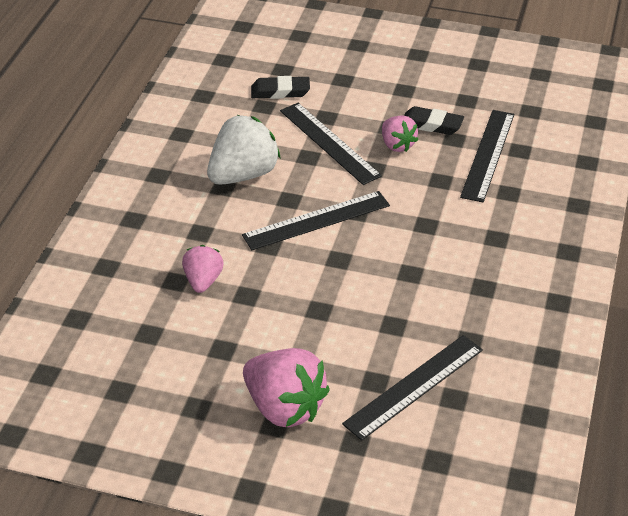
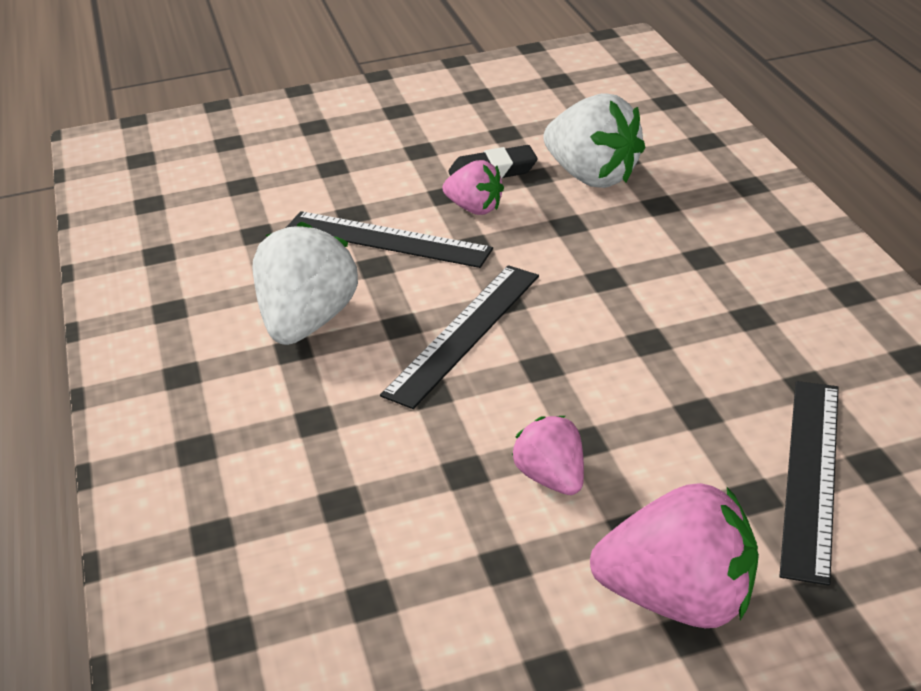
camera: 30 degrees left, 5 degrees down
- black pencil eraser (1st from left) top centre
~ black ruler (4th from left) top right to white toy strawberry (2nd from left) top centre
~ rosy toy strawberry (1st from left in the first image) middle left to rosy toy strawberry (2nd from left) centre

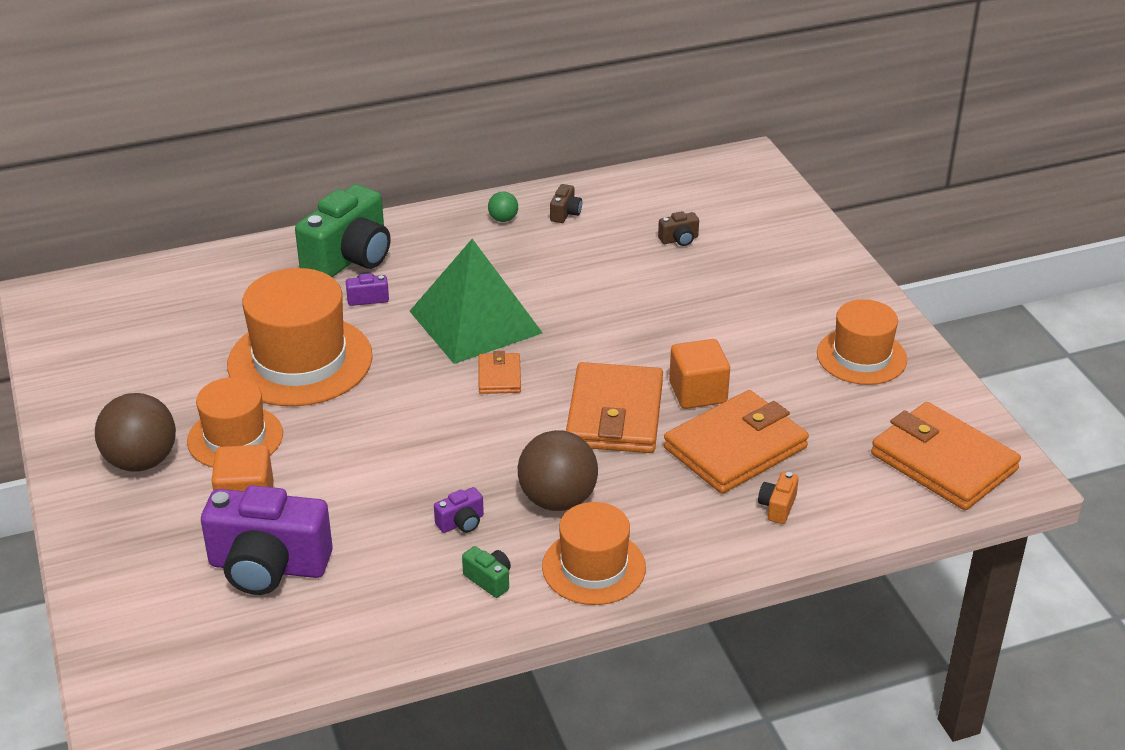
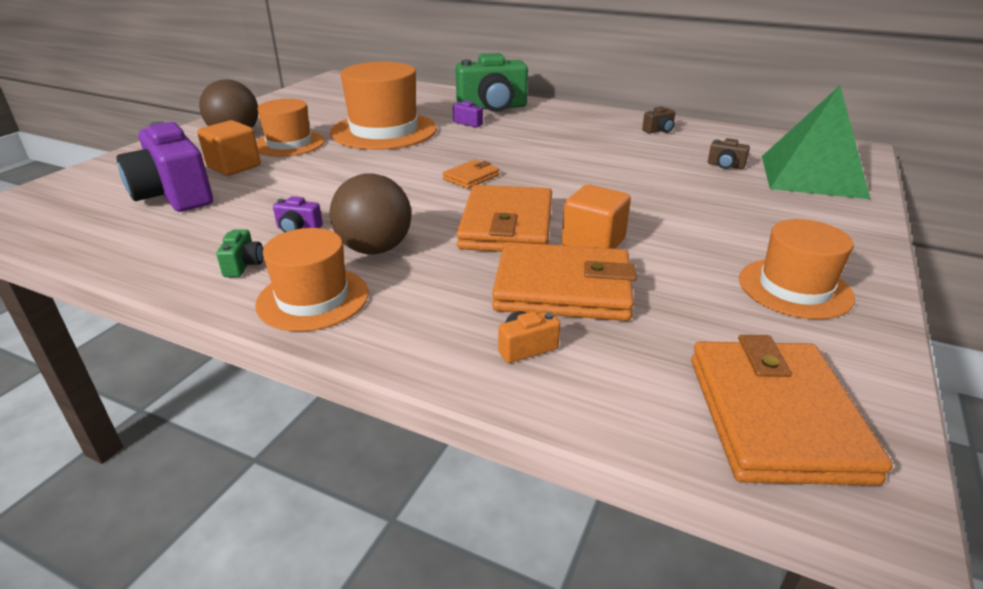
camera: 45 degrees right, 5 degrees down
- leaf-green play ball top centre
~ leaf-green pyramid centre to top right
~ orange card wallet (2nd from left) centre = centre 45 degrees counterclockwise

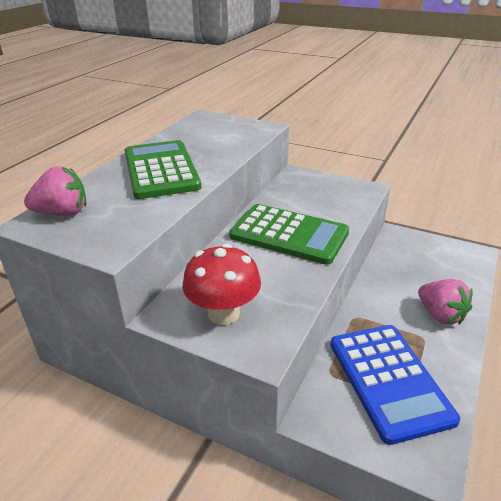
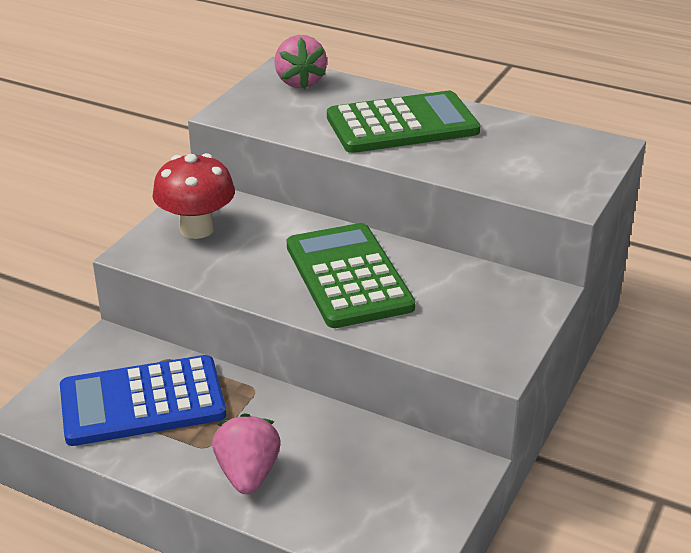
camera: 90 degrees right, 0 degrees up
~ leaf-green adding machine (2nd from left in the first image) centre = centre 135 degrees clockwise
~ rosy toy strawberry (2nd from left in the first image) middle right = bottom centre 120 degrees clockwise

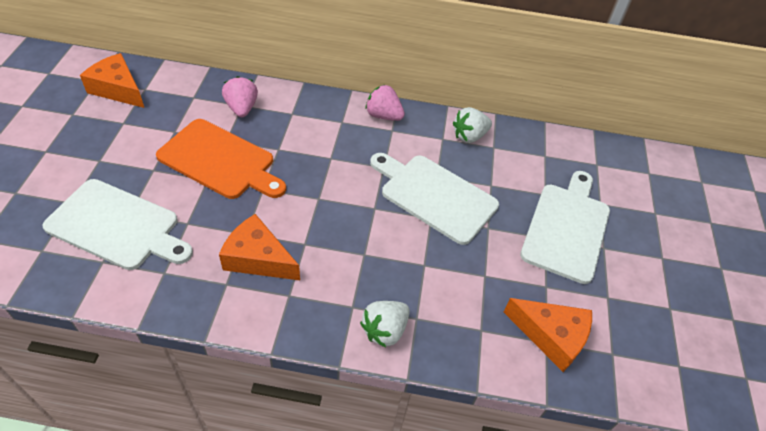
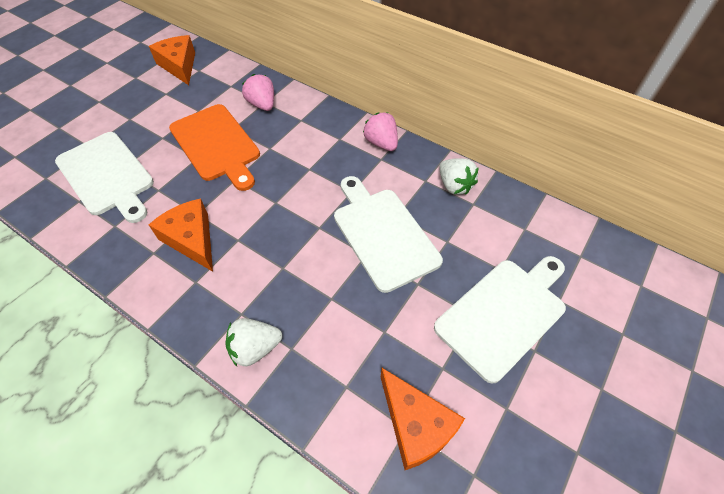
camera: 30 degrees right, 5 degrees up
~ rosy toy strawberry (1st from left) top left = top centre 45 degrees counterclockwise
~ white toy strawberry (2nd from left) top centre = centre 120 degrees counterclockwise

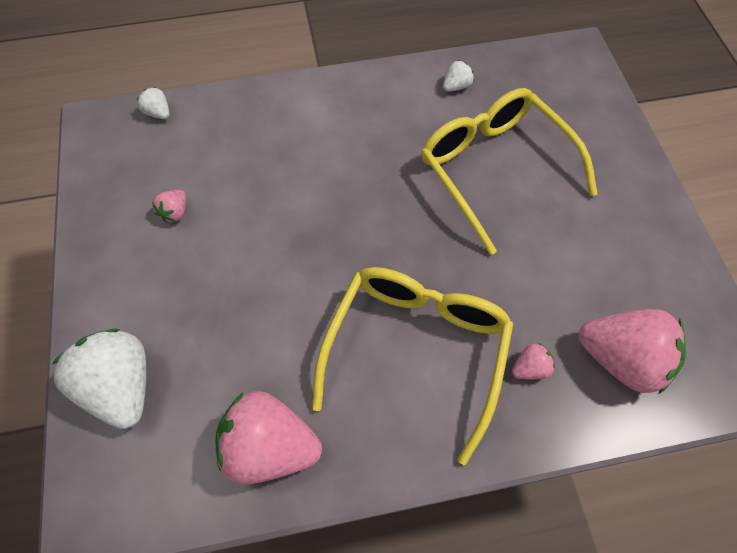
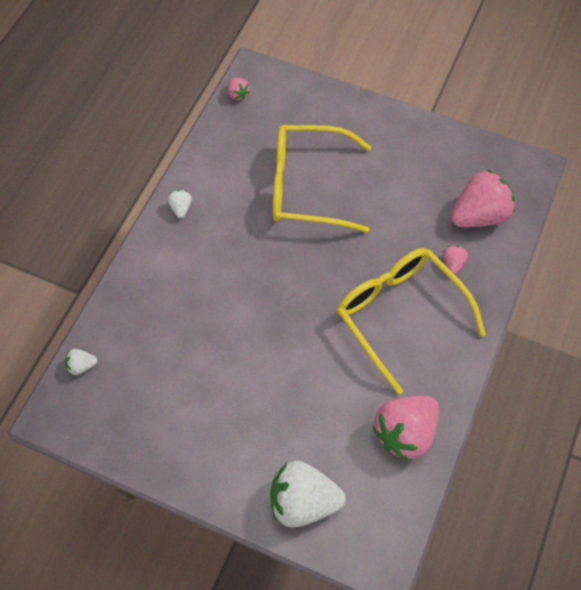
camera: 55 degrees left, 0 degrees up
~ white toy strawberry (3rd from left in the first image) top centre to white toy strawberry (2nd from left) middle left
~ rosy toy strawberry (1st from left) middle left to top centre

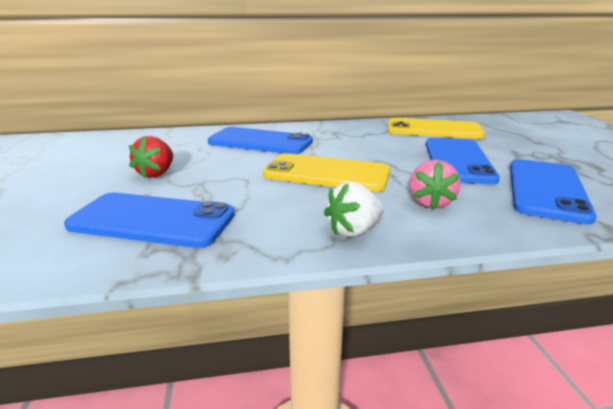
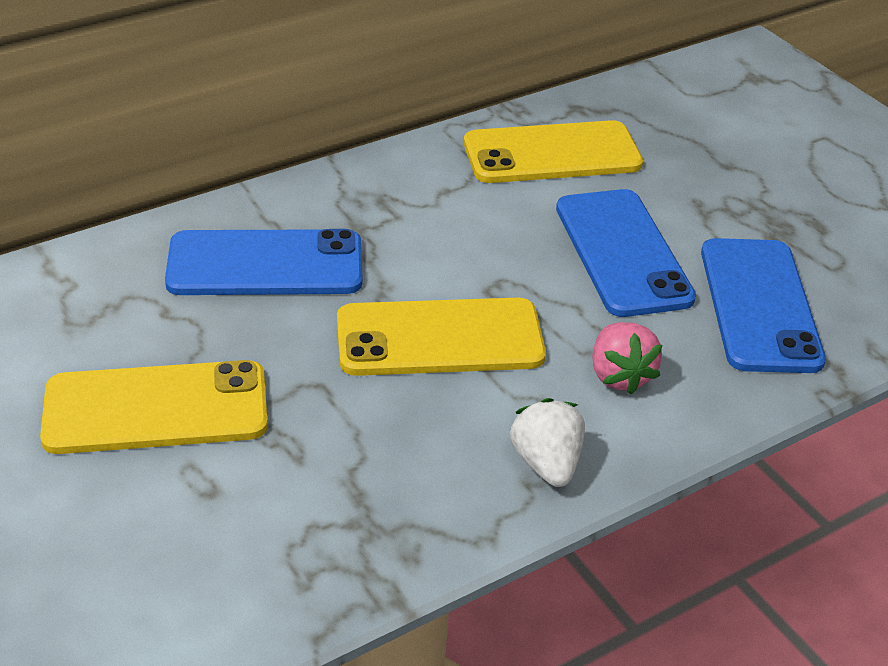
camera: 25 degrees left, 15 degrees up
~ red toy strawberry middle left to golden phone (1st from left) middle left
~ white toy strawberry centre = centre 135 degrees clockwise
- cobalt phone (1st from left) middle left

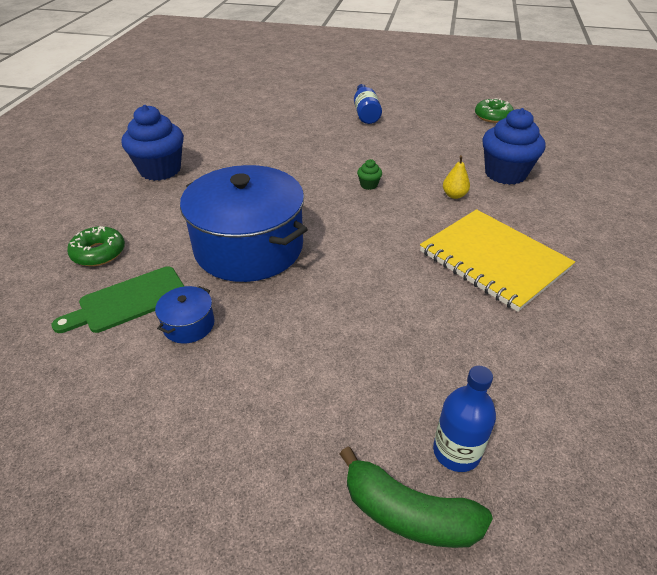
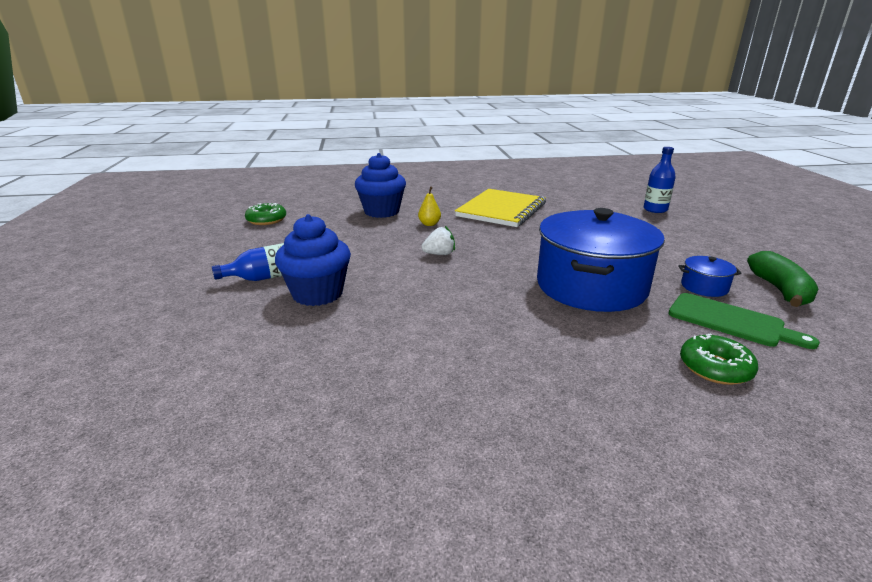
camera: 110 degrees left, 15 degrees down
~ cobalt fairy cake (1st from left) top left to centre
~ leaf-green fairy cake top centre to white toy strawberry centre
~ leaf-green banana fruit bottom centre to middle right

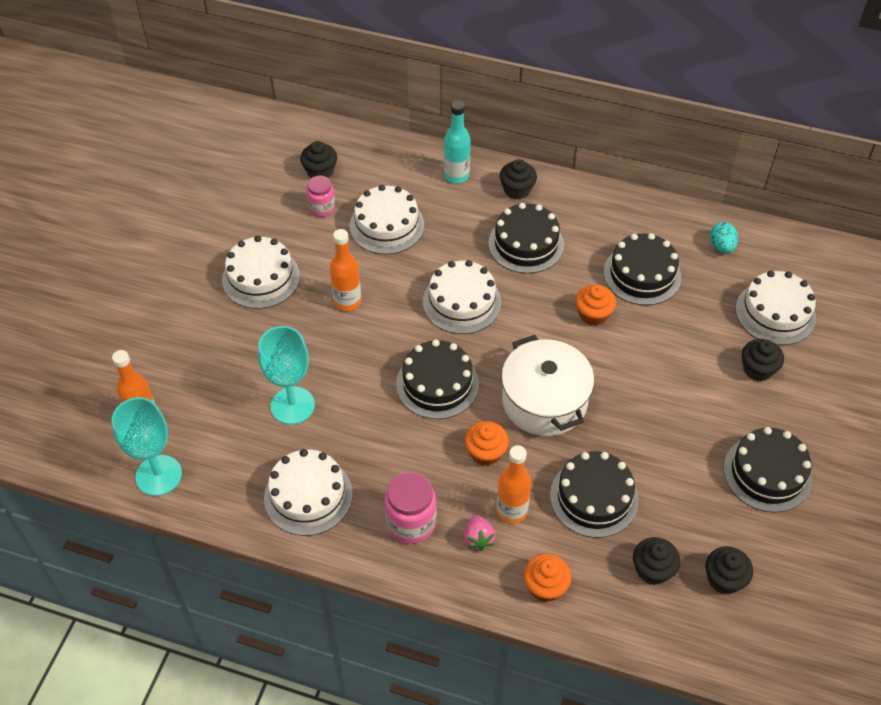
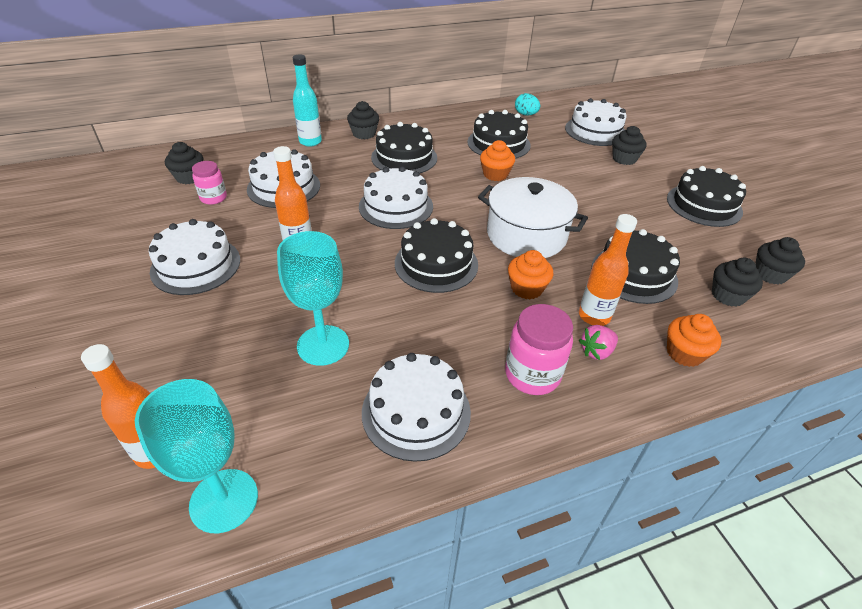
camera: 40 degrees left, 10 degrees down
~ rosy toy strawberry bottom centre = middle right 105 degrees clockwise

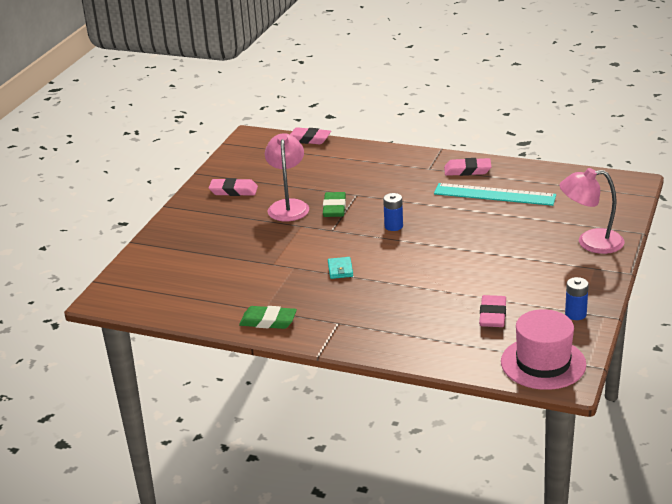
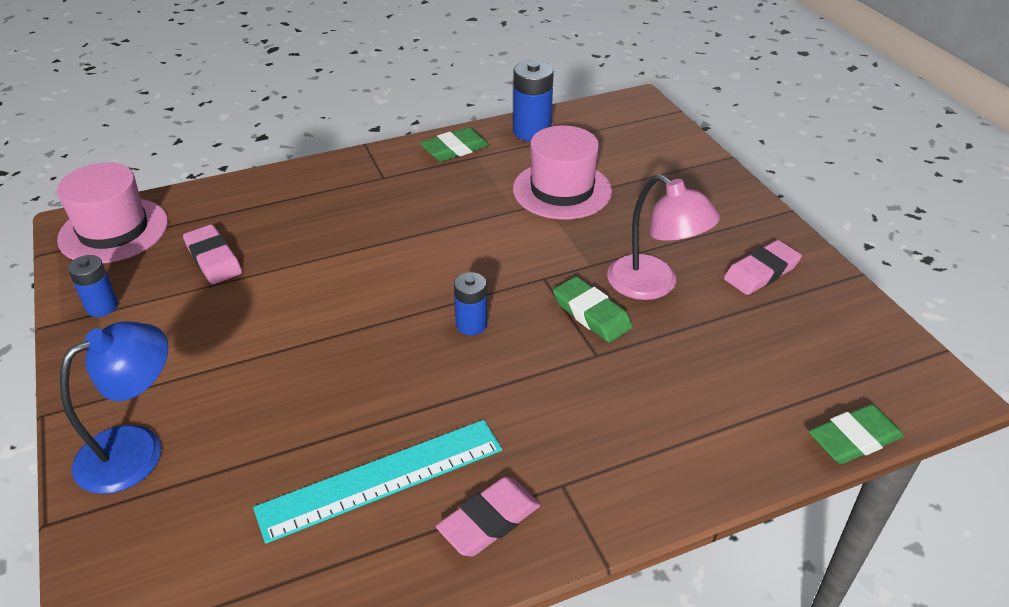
camera: 135 degrees right, 10 degrees up
~ rosy pencil eraser (2nd from left) top centre to leaf-green pencil eraser (3rd from left) bottom right
~ rosy reading lamp (2nd from left) middle right to cobalt reading lamp bottom left
- aqua card wallet centre
+ cobalt power cell (3rd from left) top centre
+ rosy hat (2nd from left) top centre

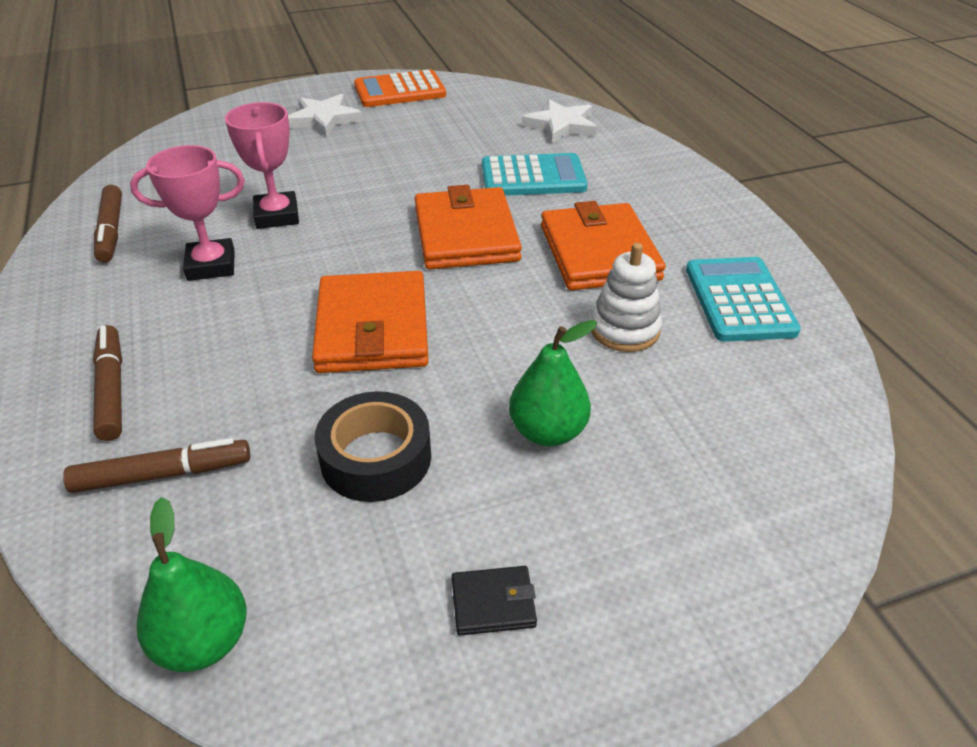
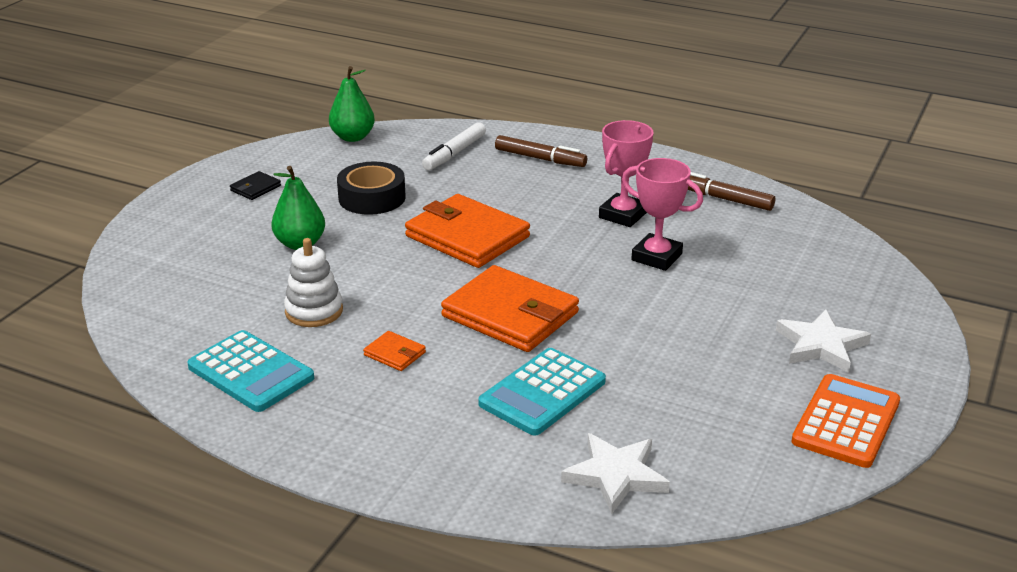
camera: 135 degrees right, 10 degrees down
~ orange card wallet (3rd from left in the first image) top centre = centre x0.43
~ russet marker (3rd from left) middle left to white marker top centre

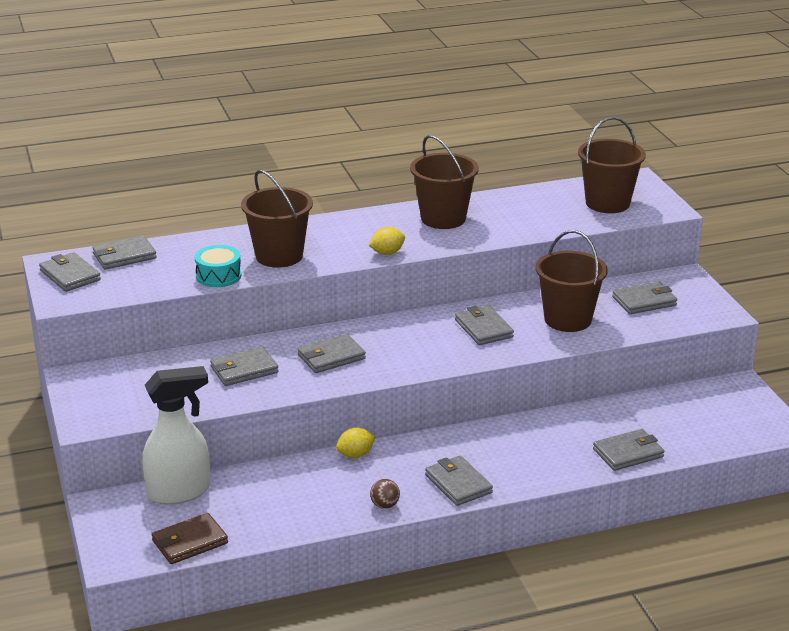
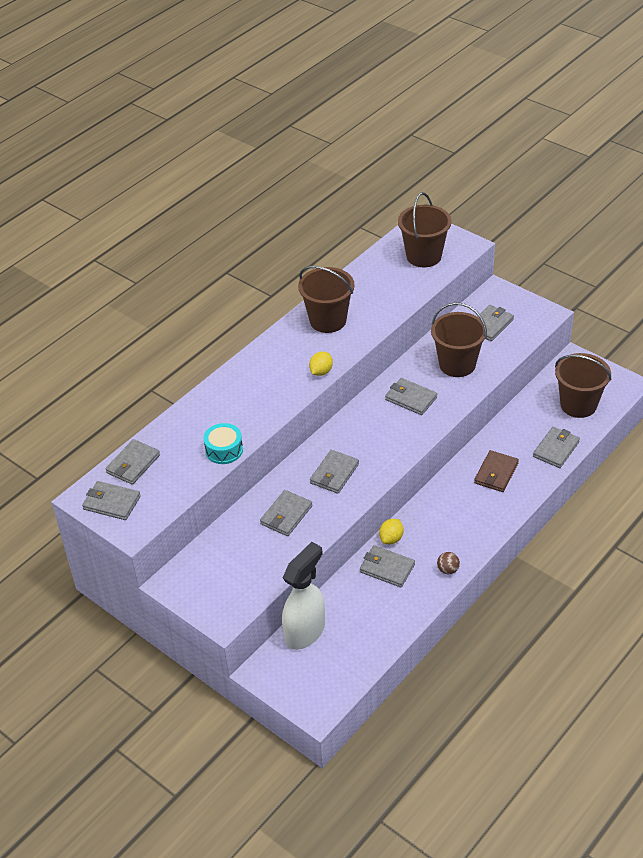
camera: 30 degrees left, 15 degrees up
~ russet bucket (1st from left in the first image) centre to russet bucket (4th from left) middle right
~ gray card wallet (5th from left) bottom centre to centre
~ russet card wallet bottom left to middle right

